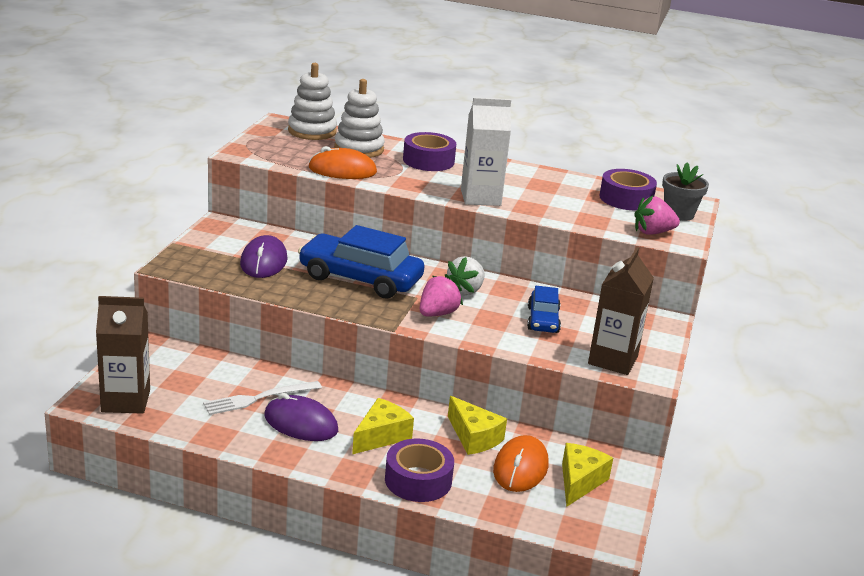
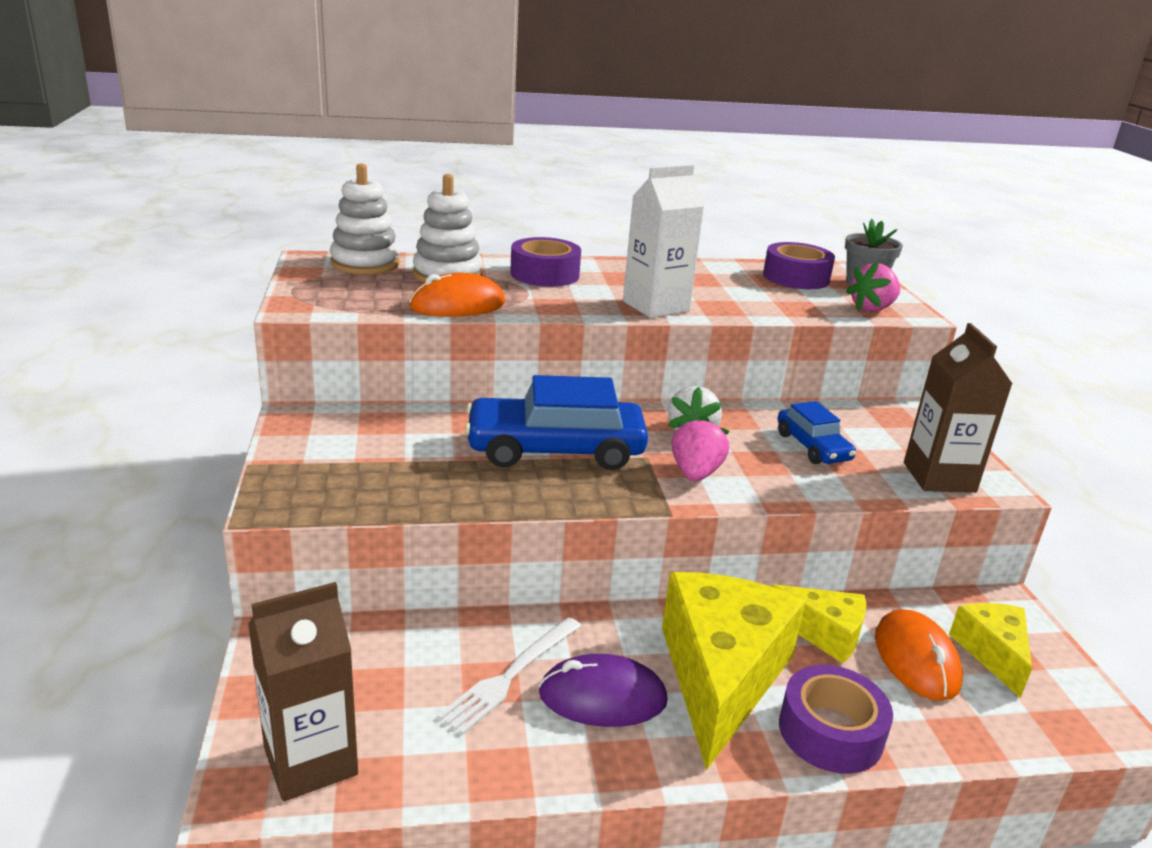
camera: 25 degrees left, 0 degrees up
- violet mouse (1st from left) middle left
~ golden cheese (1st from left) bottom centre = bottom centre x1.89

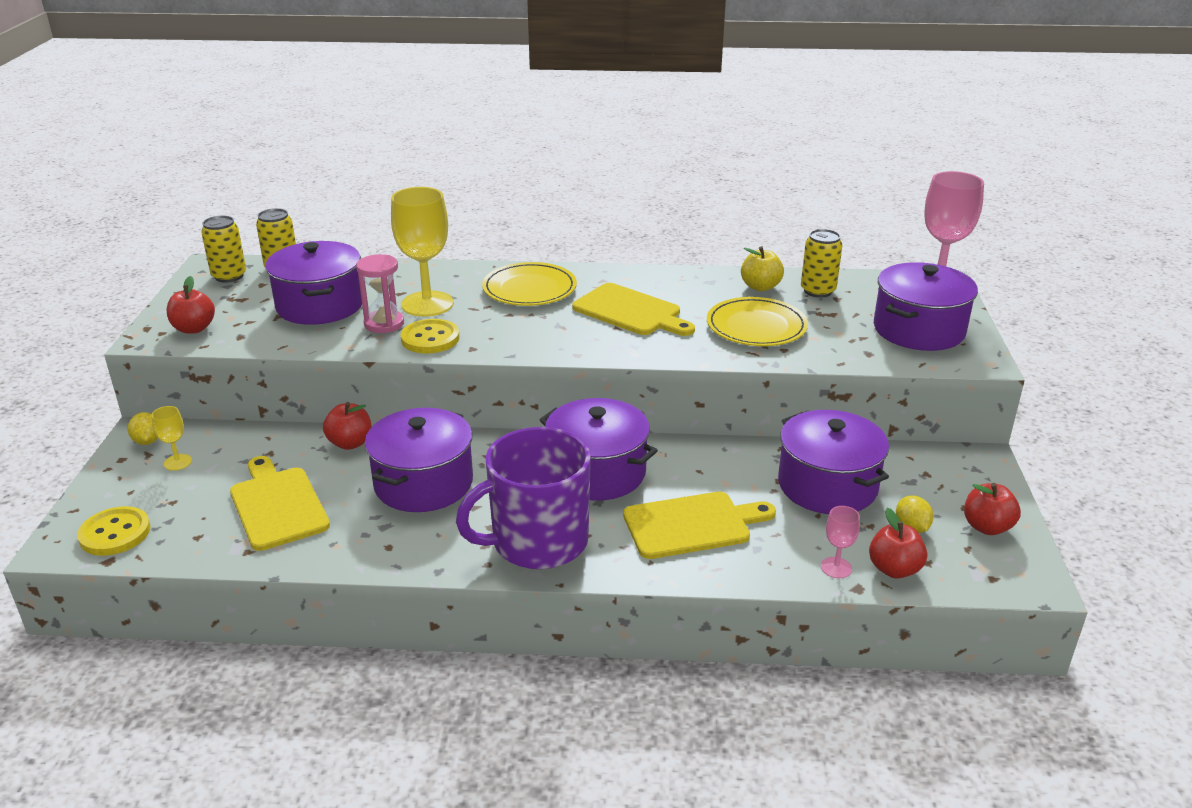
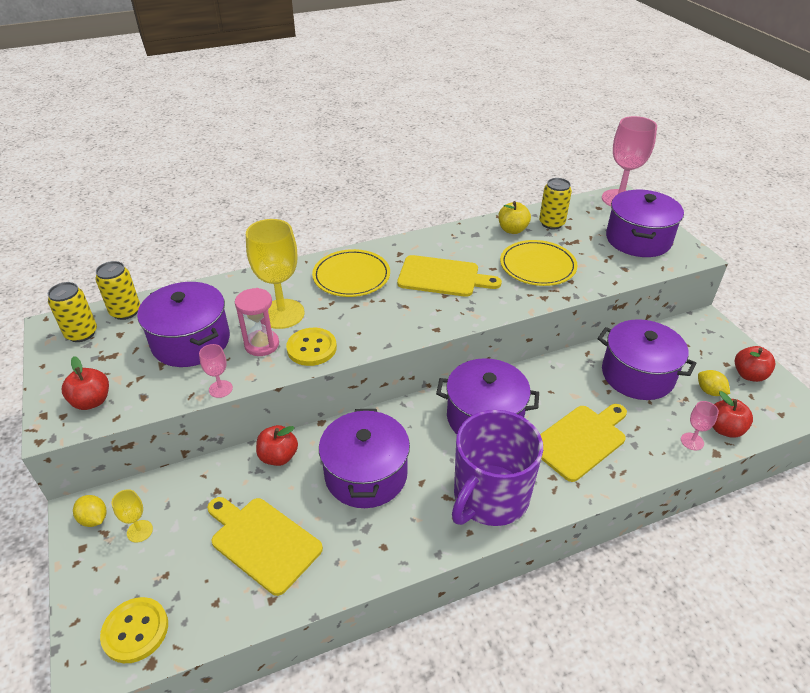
camera: 25 degrees left, 10 degrees up
+ rosy wine glass (1st from left) middle left

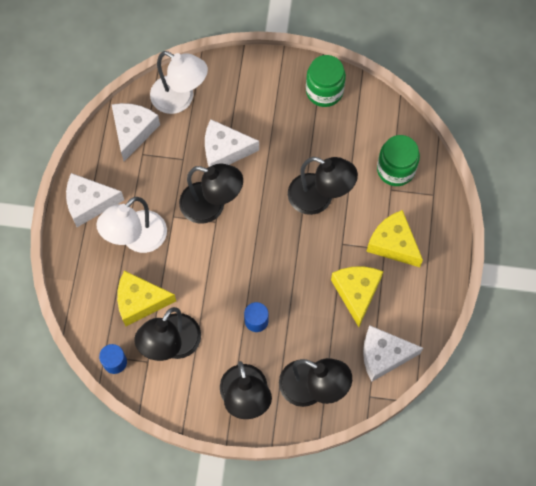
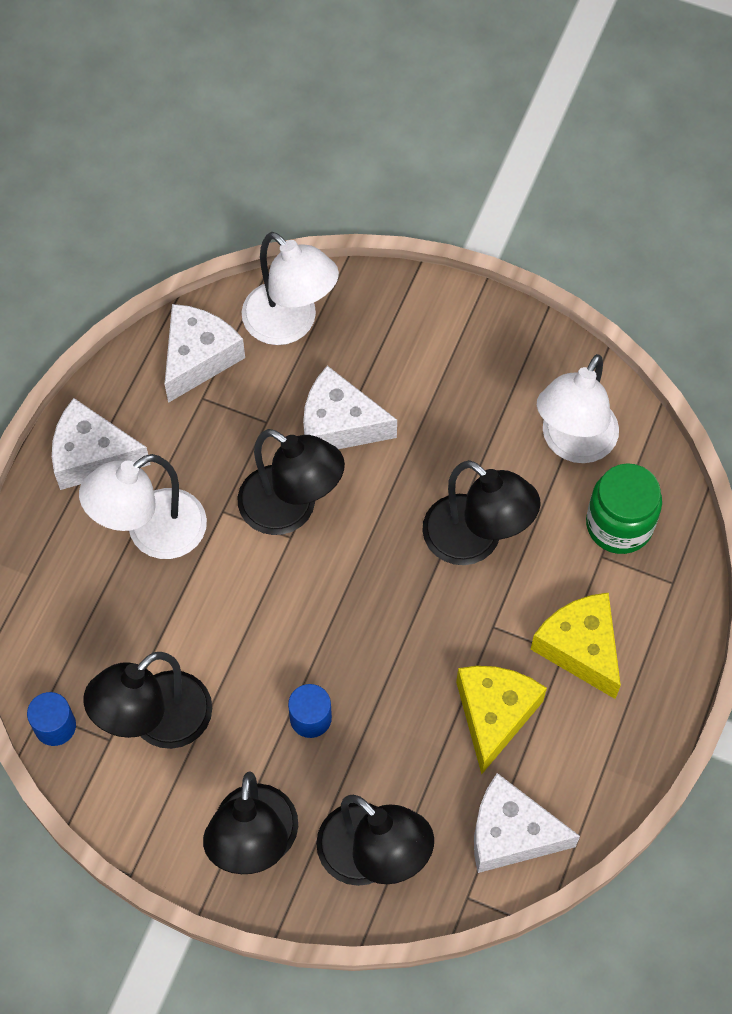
camera: 15 degrees right, 5 degrees down
- leaf-green jam jar (1st from left) top centre
- golden cheese (1st from left) middle left
+ white reading lamp (3rd from left) middle right

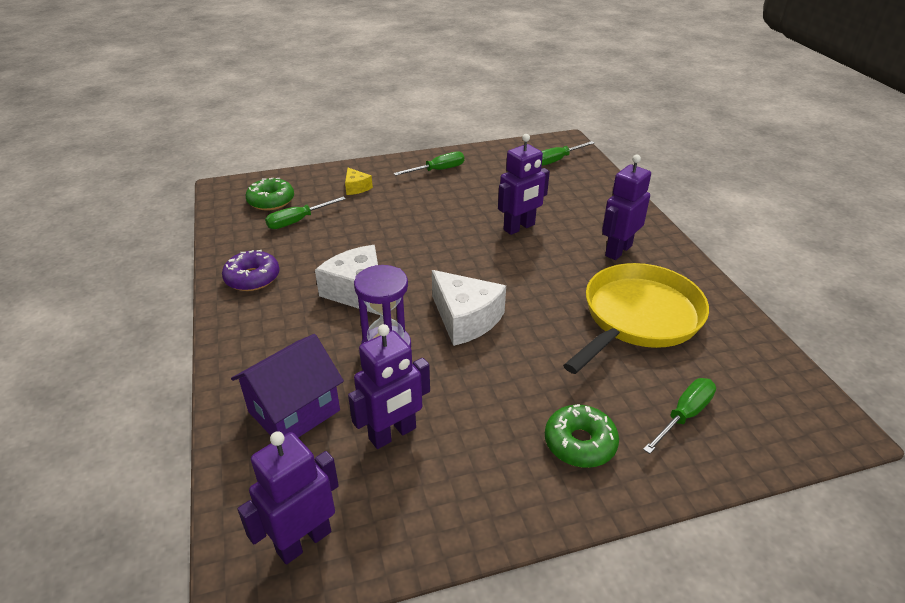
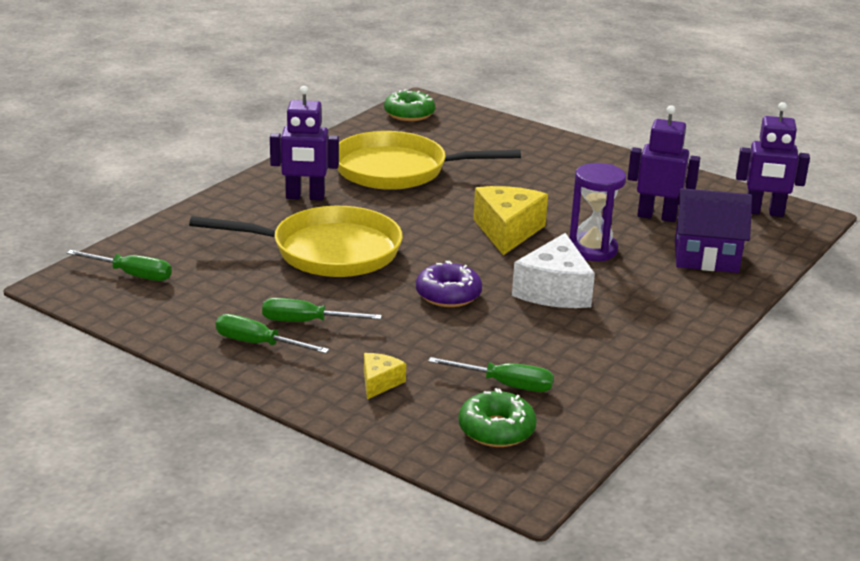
camera: 130 degrees left, 10 degrees down
~ violet robot (3rd from left) top centre to golden skillet (1st from left) centre
~ violet glazed donut middle left to centre
~ white cheese (2nd from left) centre to golden cheese (2nd from left) centre
~ leaf-green screwdriver (4th from left in the first image) bottom right to leaf-green screwdriver (3rd from left) centre
~ leaf-green glazed donut (2nd from left in the first image) bottom centre to leaf-green glazed donut (1st from left) top centre

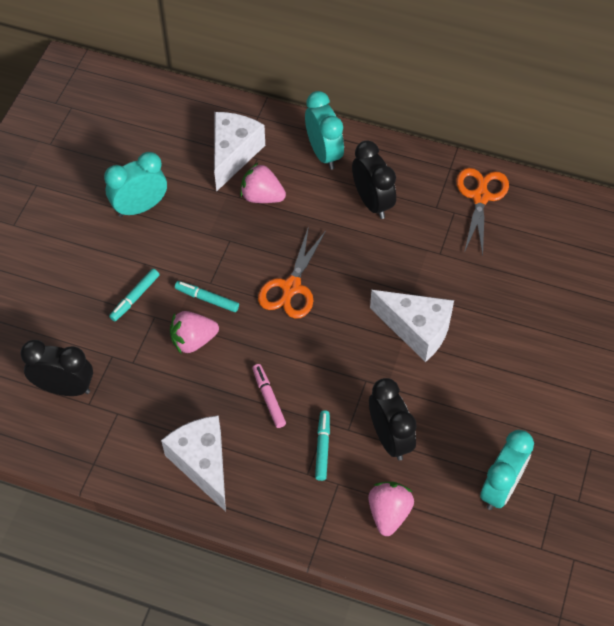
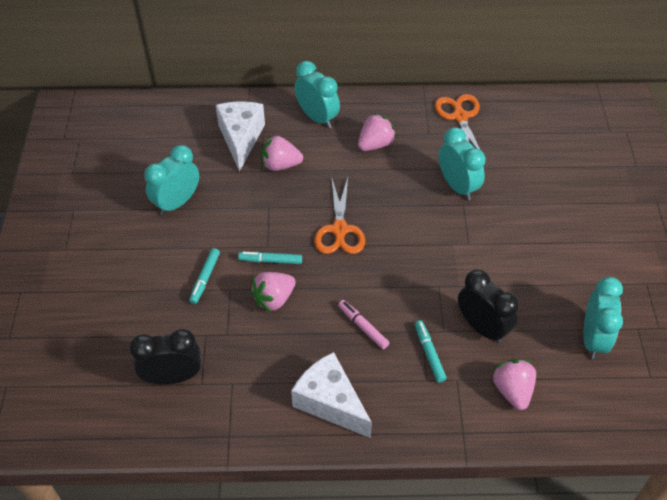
camera: 20 degrees left, 5 degrees down
~ black bedside clock (2nd from left) top centre to rosy toy strawberry (3rd from left) top centre
- white cheese (3rd from left) middle right
+ aqua bedside clock (3rd from left) top right

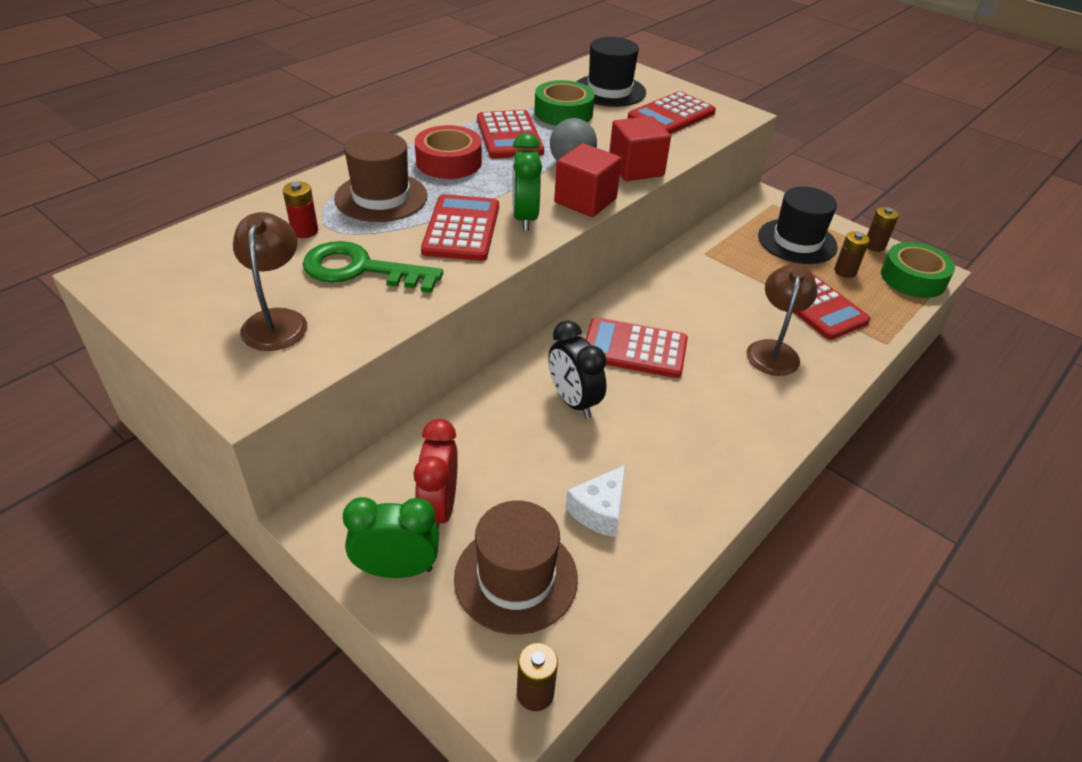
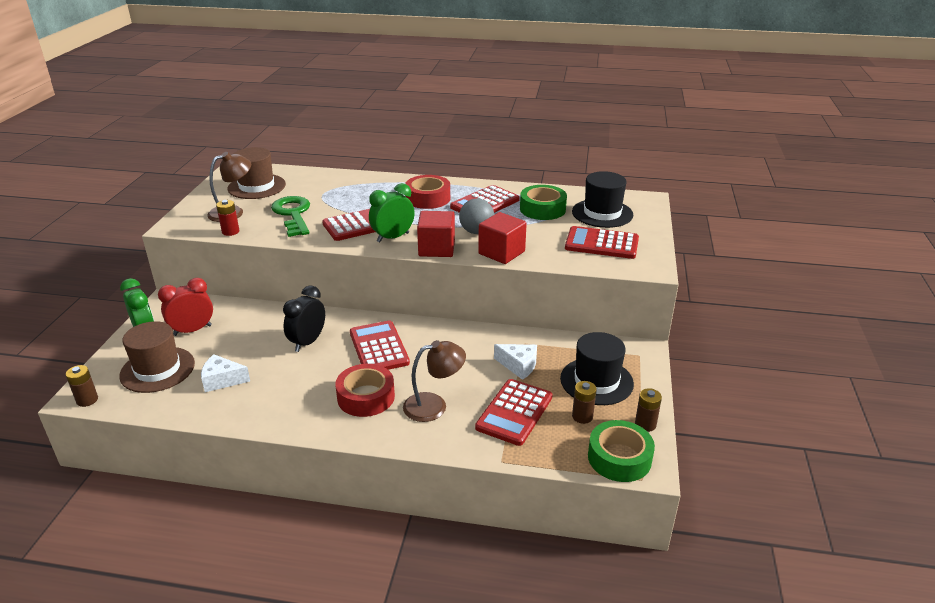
camera: 60 degrees right, 10 degrees down
~ russet hat (1st from left in the first image) top centre to russet hat (2nd from left) top left
~ red power cell top left to middle left
+ white cheese (2nd from left) centre
+ red sticky tape (1st from left) centre

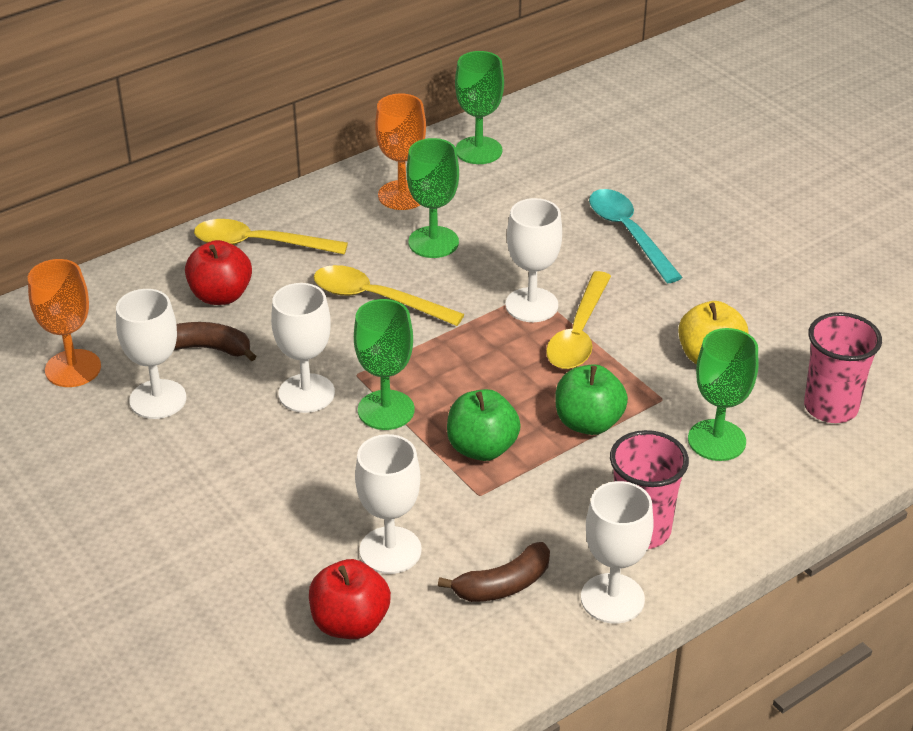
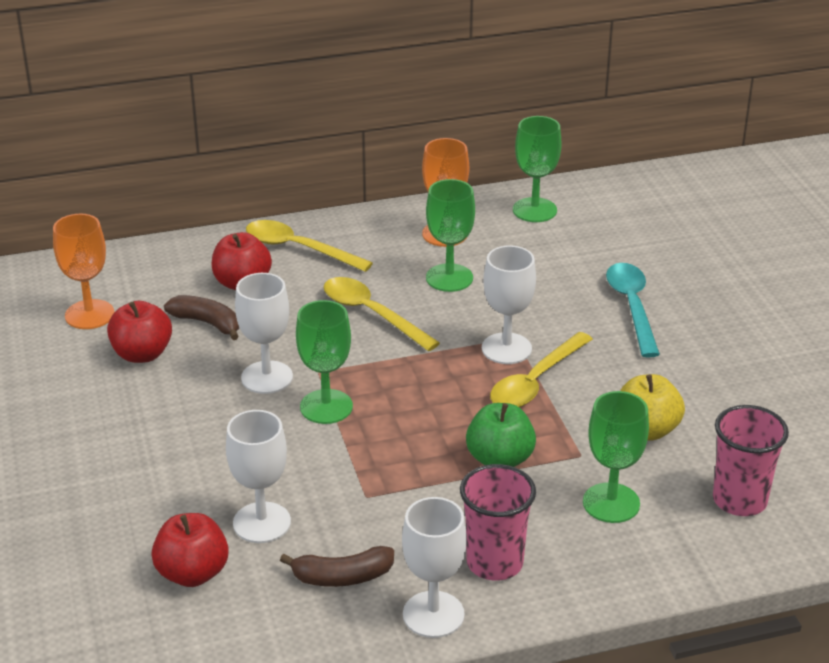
camera: 20 degrees right, 5 degrees down
~ white wine glass (1st from left) middle left to red apple (1st from left) middle left
- leaf-green apple (1st from left) centre

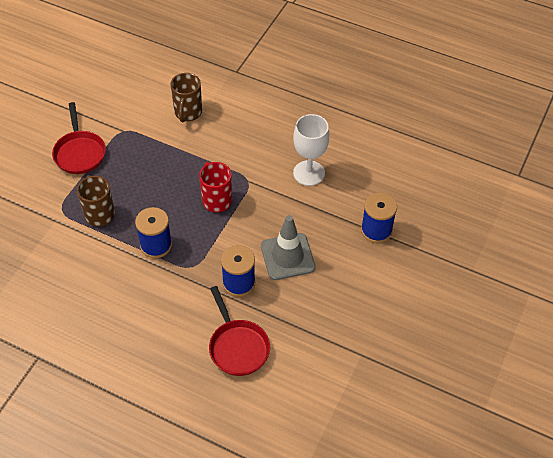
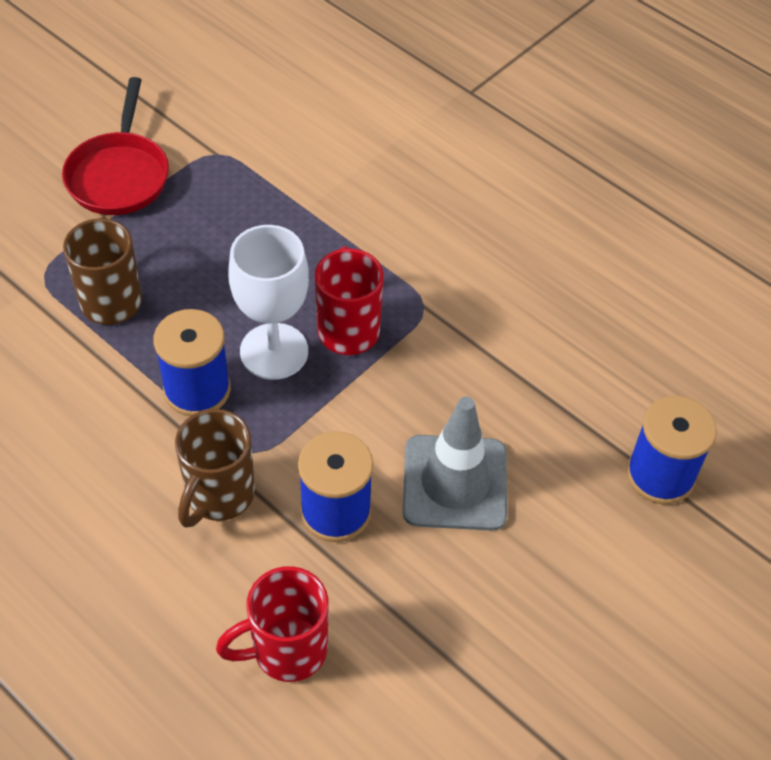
camera: 15 degrees right, 0 degrees up
~ russet mug (2nd from left) top centre to middle left
~ white wine glass top centre to centre
~ red skillet (2nd from left) bottom centre to red mug (1st from left) bottom centre

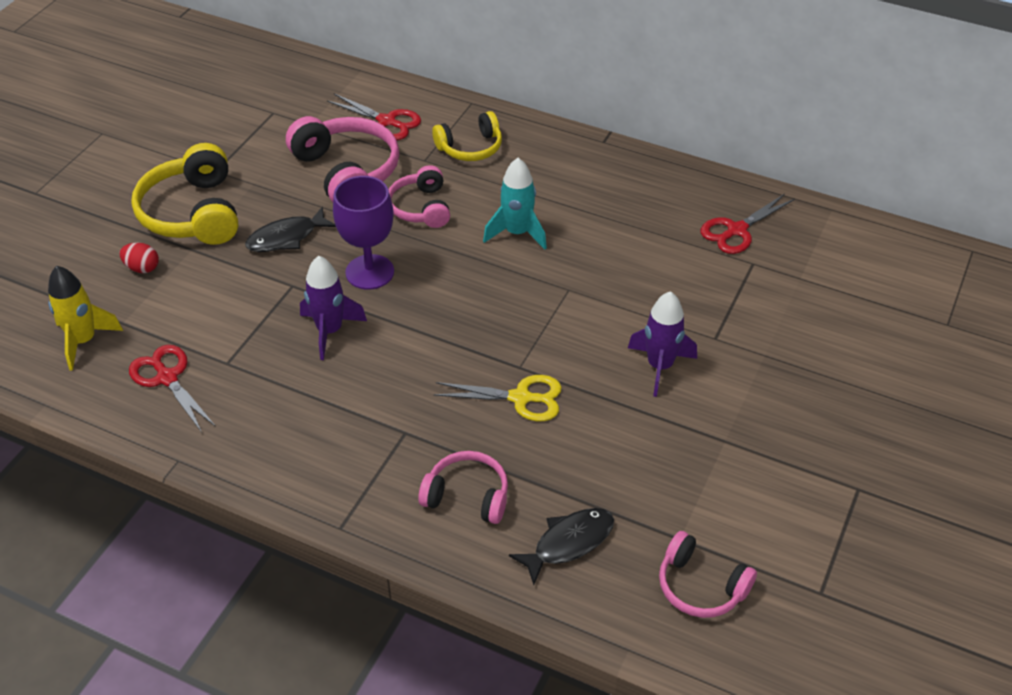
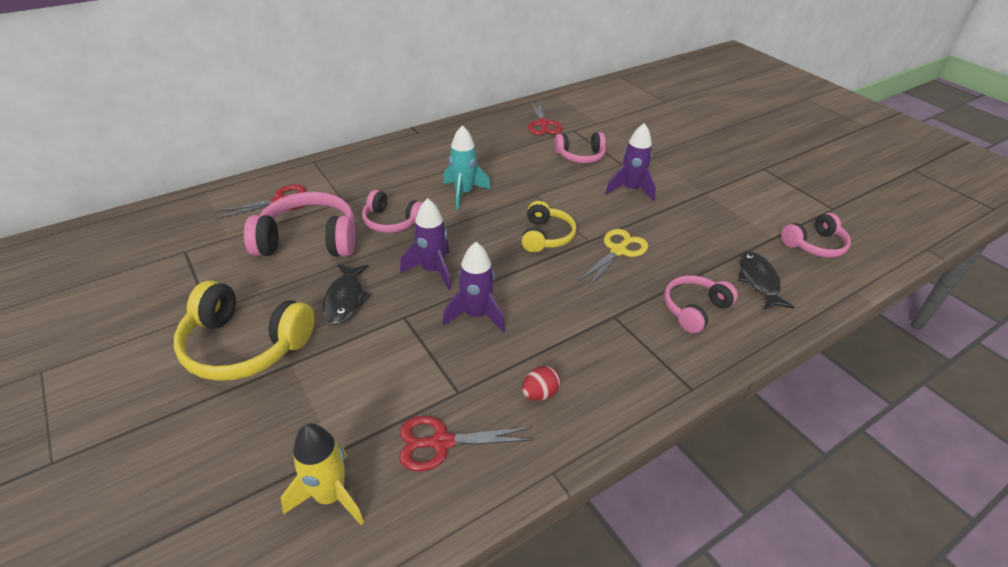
camera: 60 degrees left, 5 degrees down
~ golden headphones (2nd from left) top centre to centre
~ violet wine glass centre to violet toy rocket (1st from left) centre
~ red toy egg middle left to bottom centre
+ rosy headphones (3rd from left) top centre

